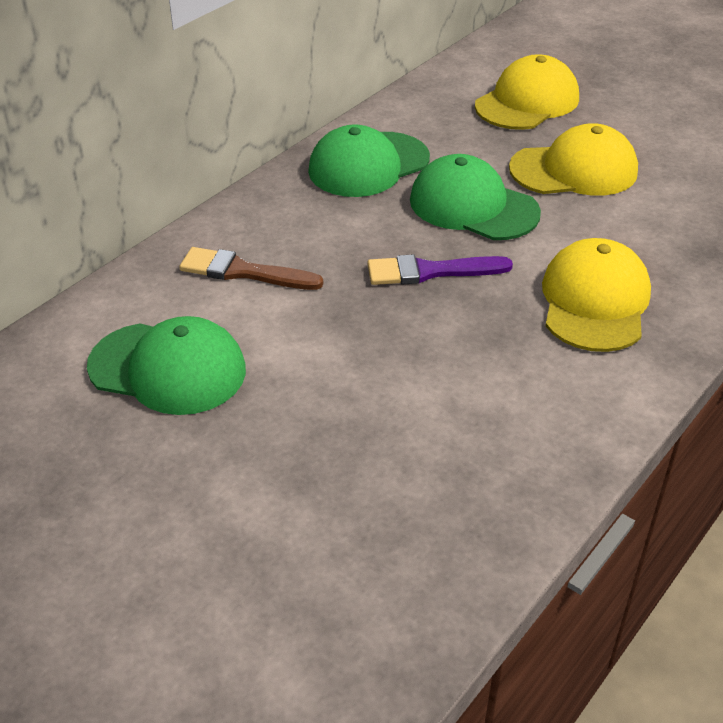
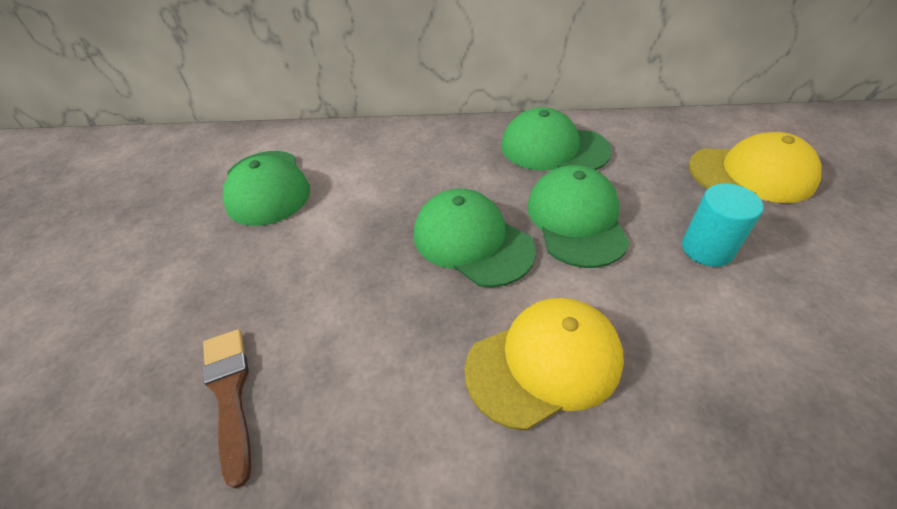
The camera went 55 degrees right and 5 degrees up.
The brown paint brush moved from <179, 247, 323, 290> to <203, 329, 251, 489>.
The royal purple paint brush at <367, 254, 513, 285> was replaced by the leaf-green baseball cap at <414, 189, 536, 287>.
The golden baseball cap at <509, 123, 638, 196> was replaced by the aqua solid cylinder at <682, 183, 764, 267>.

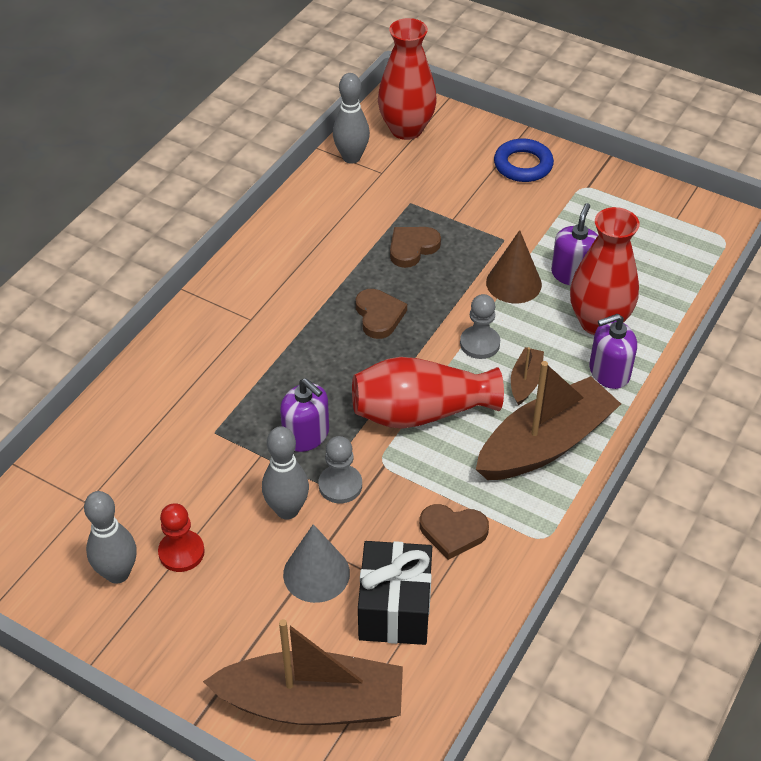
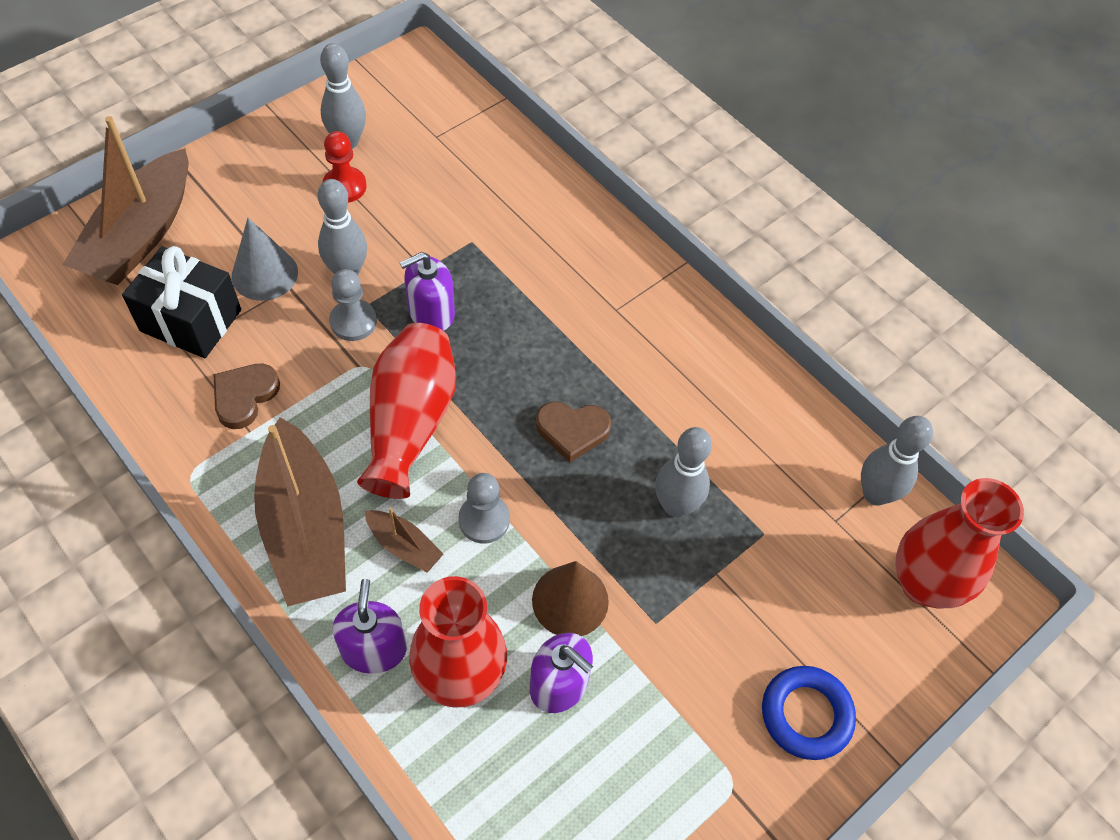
The camera went 105 degrees right and 10 degrees up.
The brown love heart at <390, 227, 441, 268> was replaced by the grey skittle at <655, 427, 712, 517>.

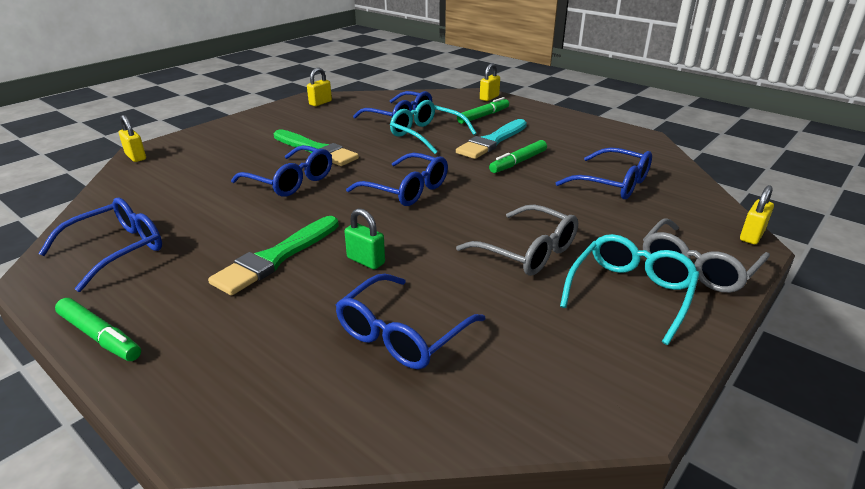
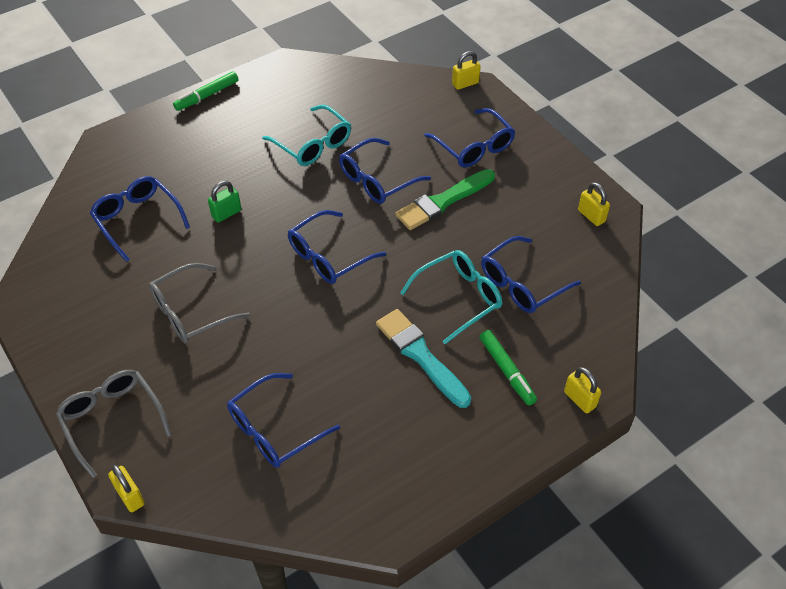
The camera went 105 degrees right and 20 degrees up.
The royal blue spectacles moved from <38, 198, 162, 292> to <424, 108, 515, 168>.
The leaf-green paint brush at <208, 216, 339, 296> disappeared.
The leaf-green marker at <489, 140, 547, 173> disappeared.
The aqua spectacles moved from <560, 234, 699, 345> to <262, 105, 351, 166>.

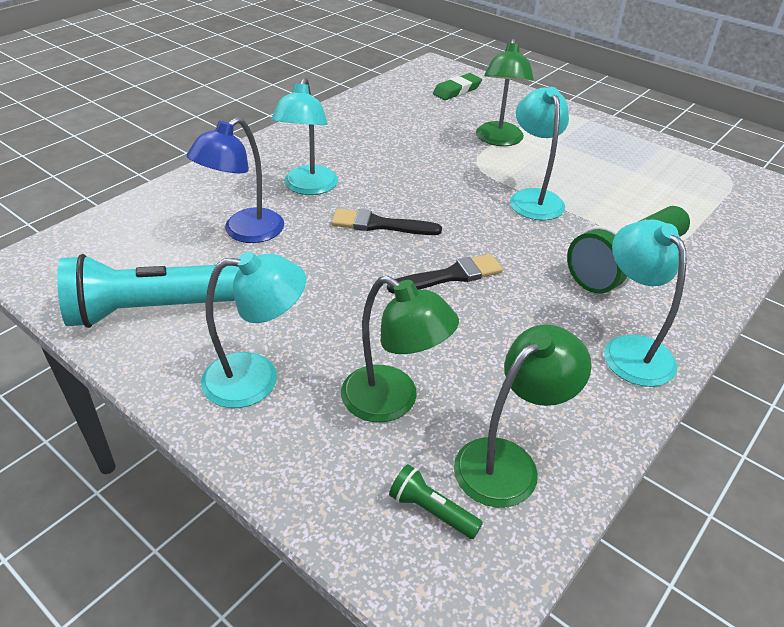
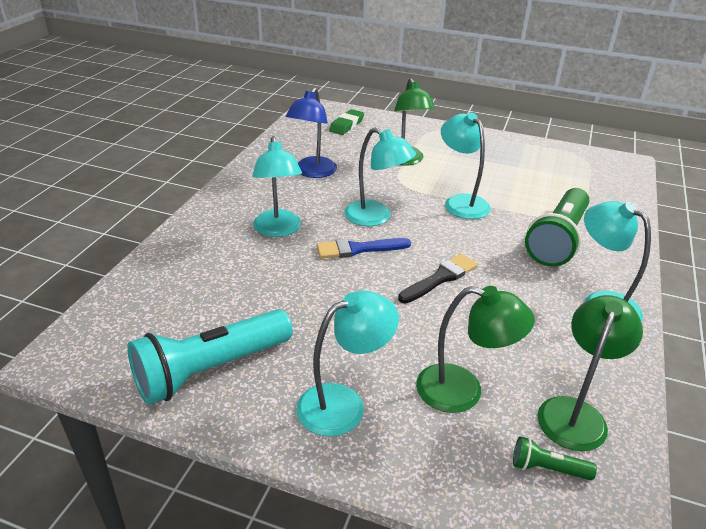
The camera went 20 degrees left and 5 degrees down.
The royal blue desk lamp moved from <186, 117, 284, 243> to <286, 87, 337, 178>.
The jet-black paint brush at <331, 209, 442, 235> became the royal blue paint brush at <317, 238, 411, 259>.
The aqua desk lamp at <344, 127, 416, 226> appeared.

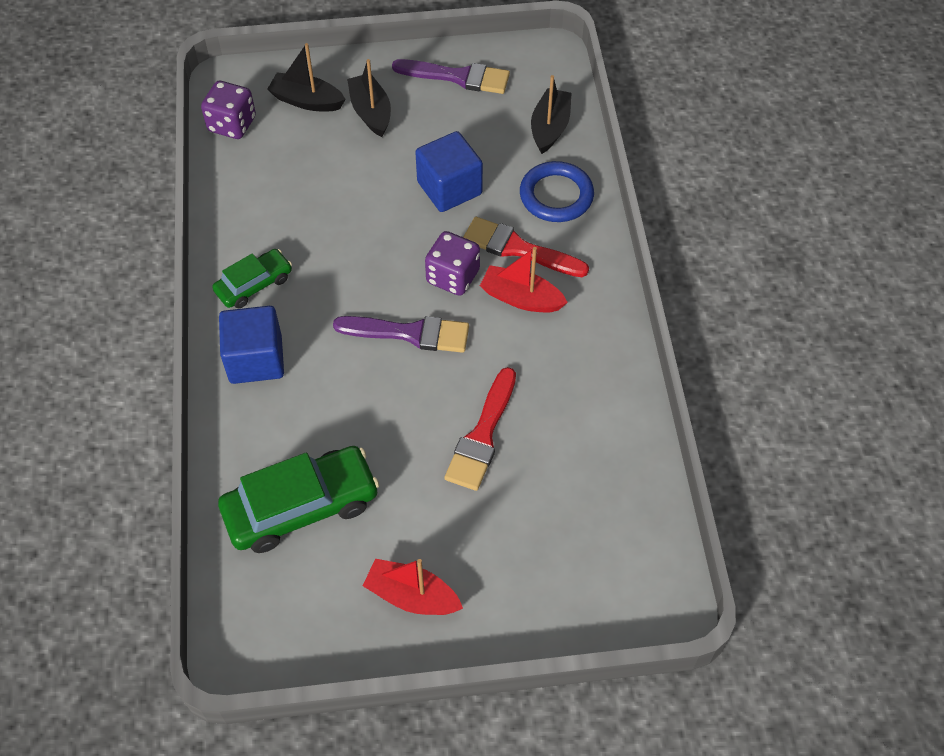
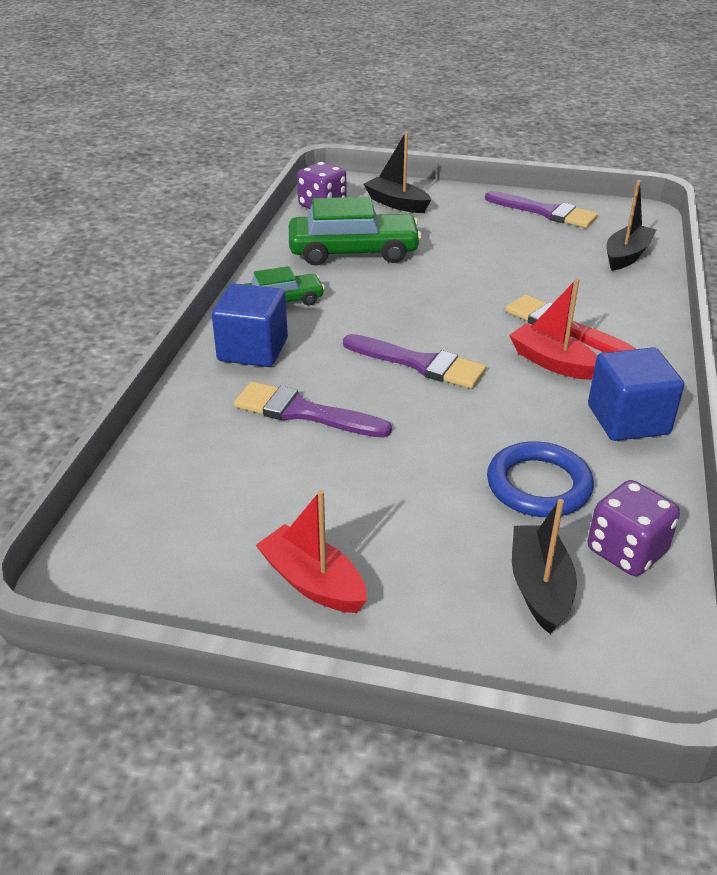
The camera went 20 degrees right and 20 degrees down.
The leaf-green car moved from <218, 446, 379, 553> to <289, 197, 422, 265>.
The jet-black toy boat moved from <347, 59, 391, 137> to <512, 499, 577, 634>.
The royal blue block moved from <415, 131, 483, 212> to <588, 347, 684, 441>.
The royal purple die moved from <425, 231, 480, 296> to <588, 480, 680, 576>.
The red paint brush at <444, 367, 516, 491> disappeared.
The royal blue torus moved from <520, 161, 594, 222> to <487, 441, 594, 517>.
The royal purple paint brush at <234, 381, 392, 438> appeared.

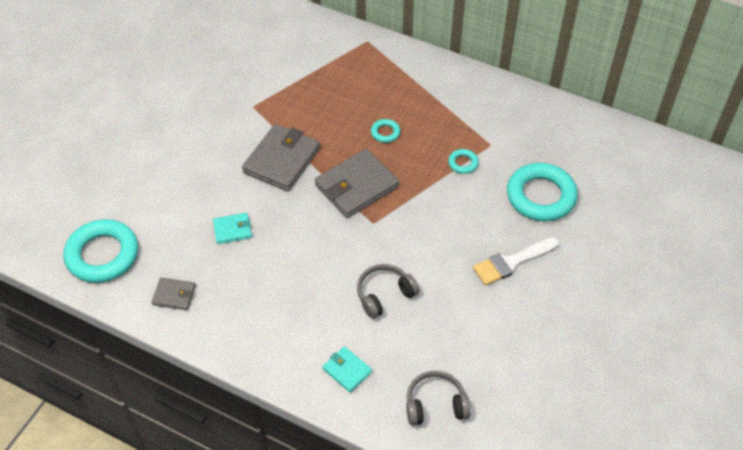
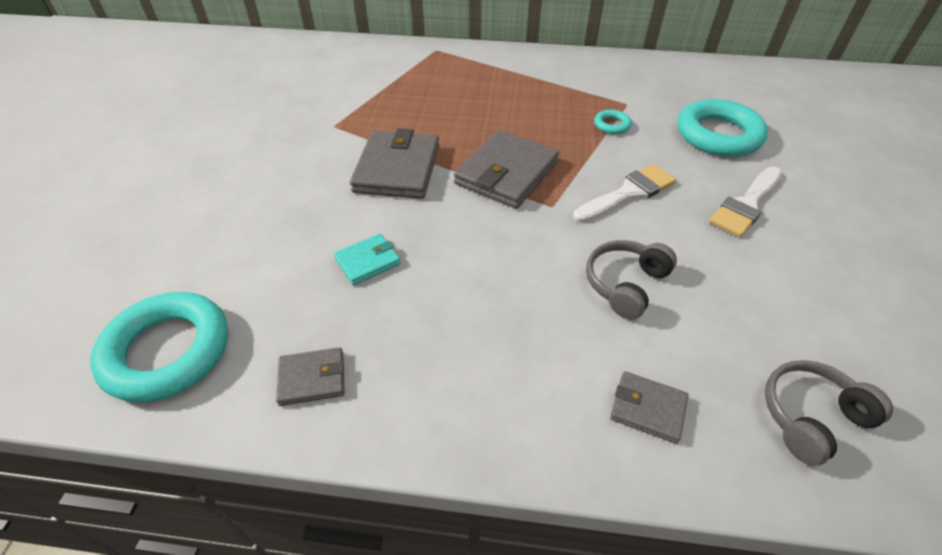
The camera went 20 degrees left and 5 degrees down.
The aqua billfold at <323, 346, 372, 393> became the grey billfold at <610, 371, 688, 444>.
The aqua torus at <371, 119, 400, 143> disappeared.
The snow-white paint brush at <573, 164, 676, 223> appeared.

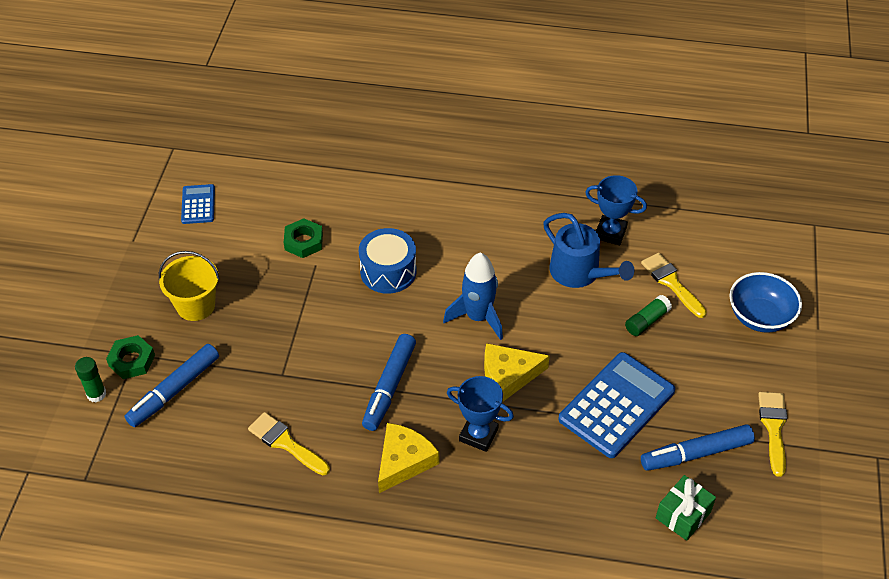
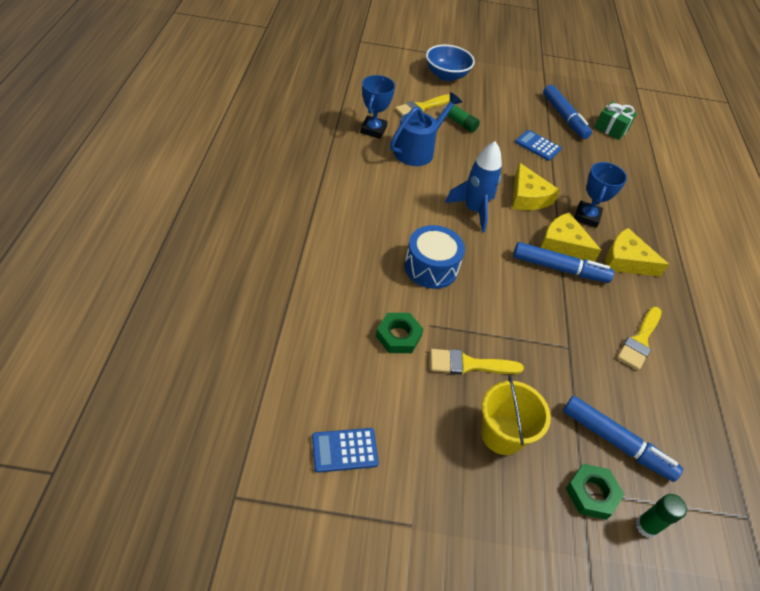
The camera went 100 degrees left and 0 degrees up.
The royal blue pocket calculator at <558, 352, 675, 458> changed to 0.52 times the size.
The golden paint brush moved from <758, 392, 787, 477> to <430, 349, 524, 375>.
The golden cheese wedge at <540, 212, 601, 262> appeared.

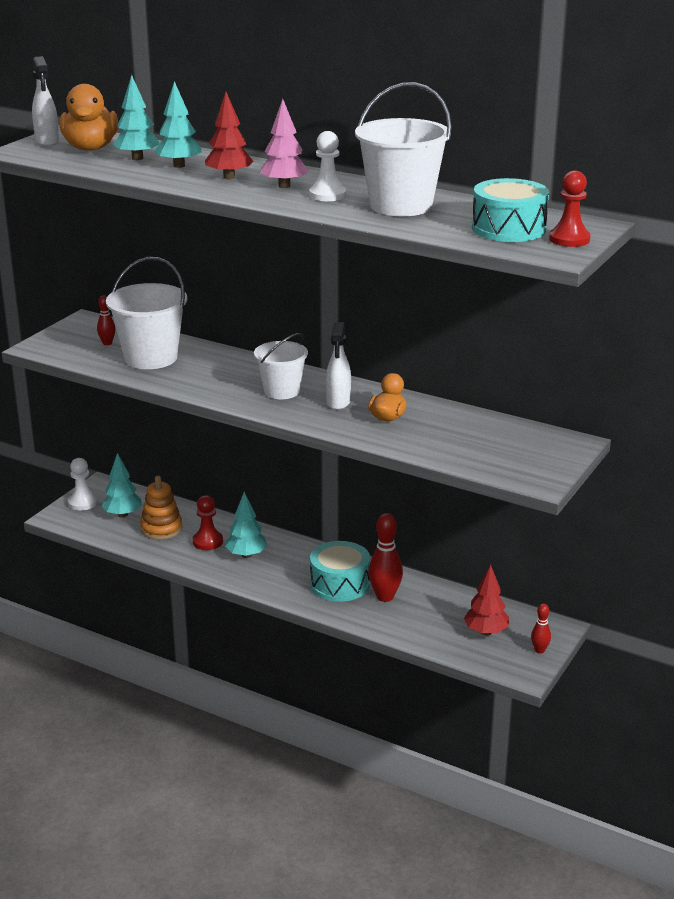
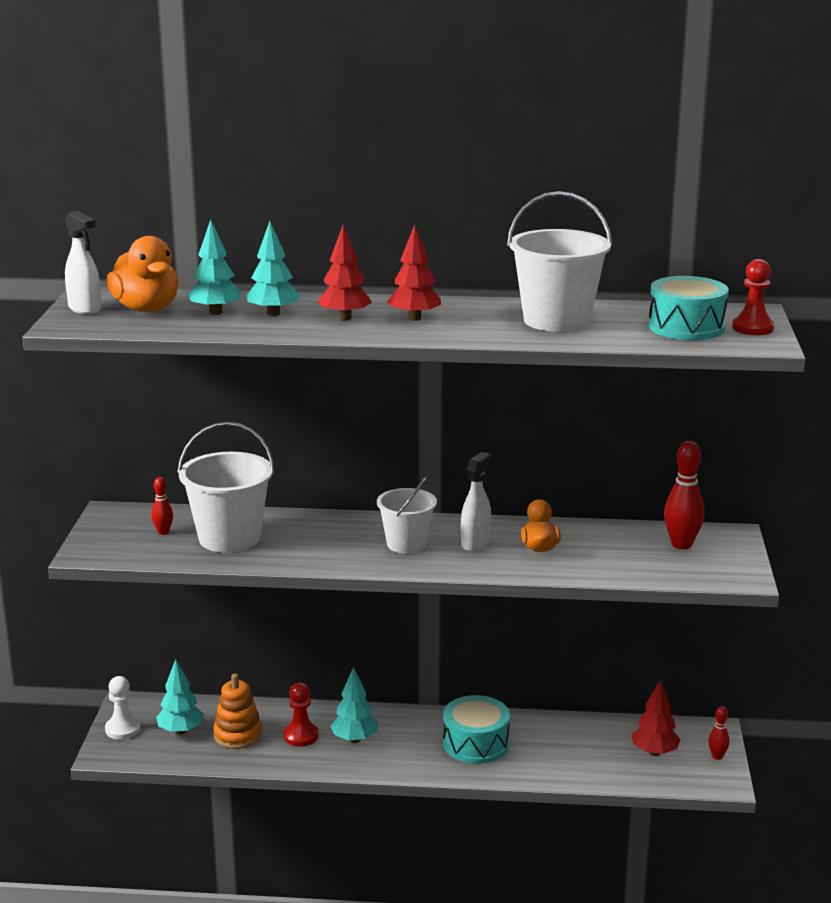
The camera went 25 degrees left and 5 degrees down.
The rose-pink tree at <260, 99, 309, 188> became the red tree at <387, 225, 441, 321>.
The snow-white game pawn at <309, 131, 346, 201> disappeared.
The snow-white spray bottle at <326, 322, 351, 410> turned 135 degrees counterclockwise.
The red skittle moved from <368, 513, 403, 602> to <664, 441, 705, 550>.

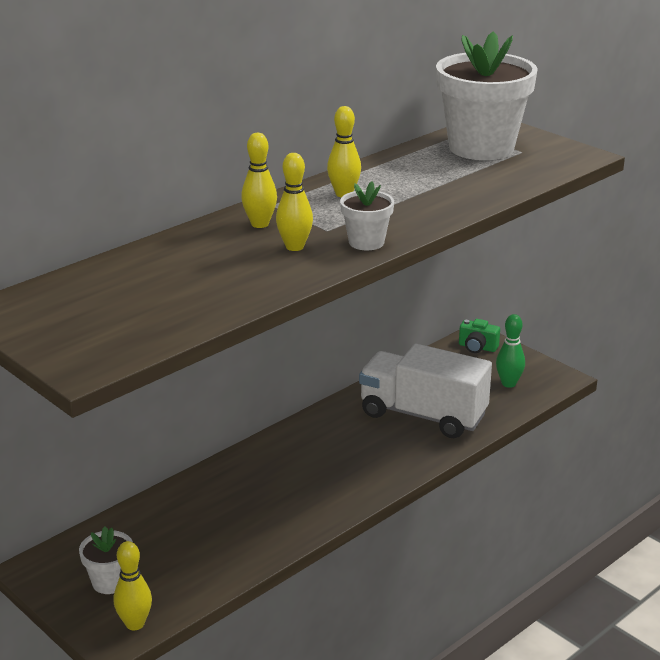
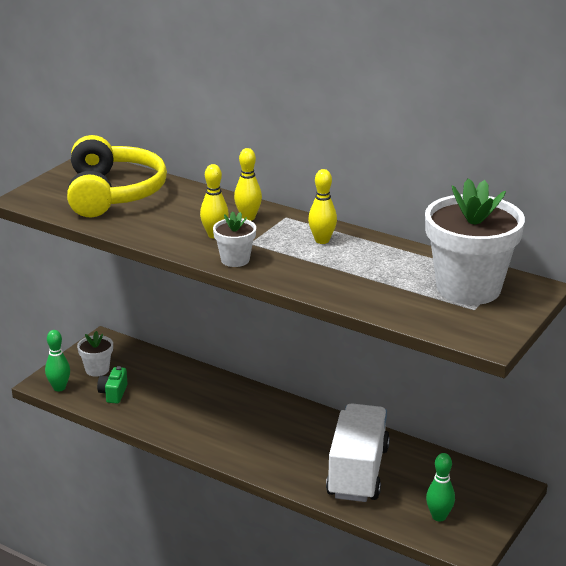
The camera went 75 degrees right and 0 degrees up.
The golden skittle at <114, 541, 152, 631> became the leaf-green skittle at <45, 330, 70, 391>.
The leaf-green compact camera moved from <459, 319, 500, 353> to <97, 366, 128, 404>.
The golden headphones at <67, 135, 167, 218> appeared.

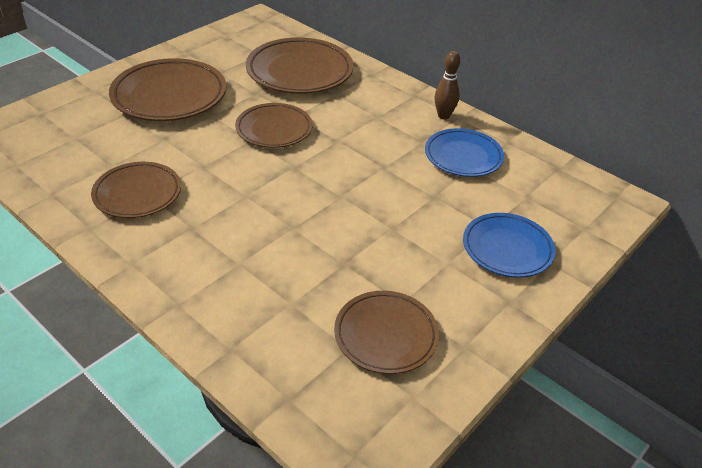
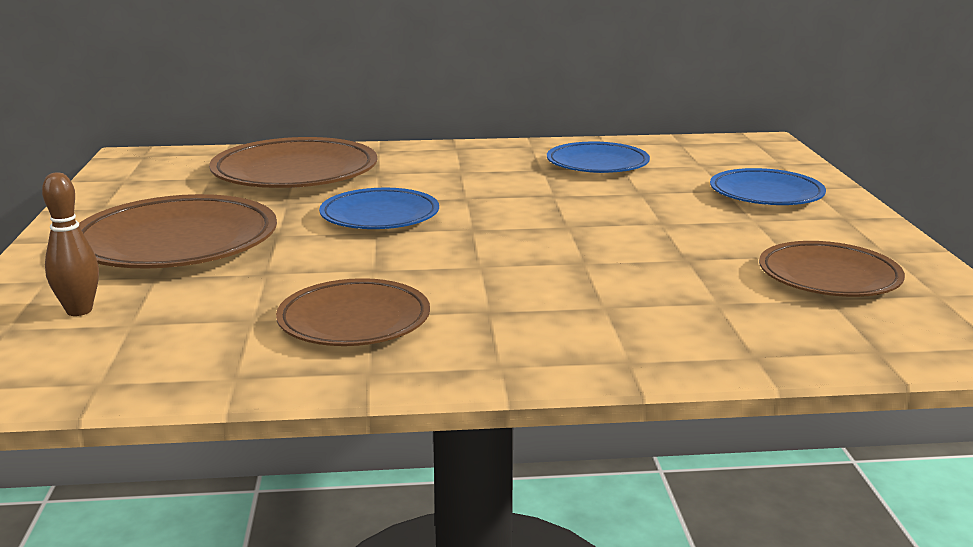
The camera went 45 degrees left and 20 degrees down.
The brown plate at <235, 103, 312, 148> became the royal blue plate at <319, 188, 439, 229>.
The brown skittle moved from <435, 51, 460, 119> to <42, 172, 99, 316>.

